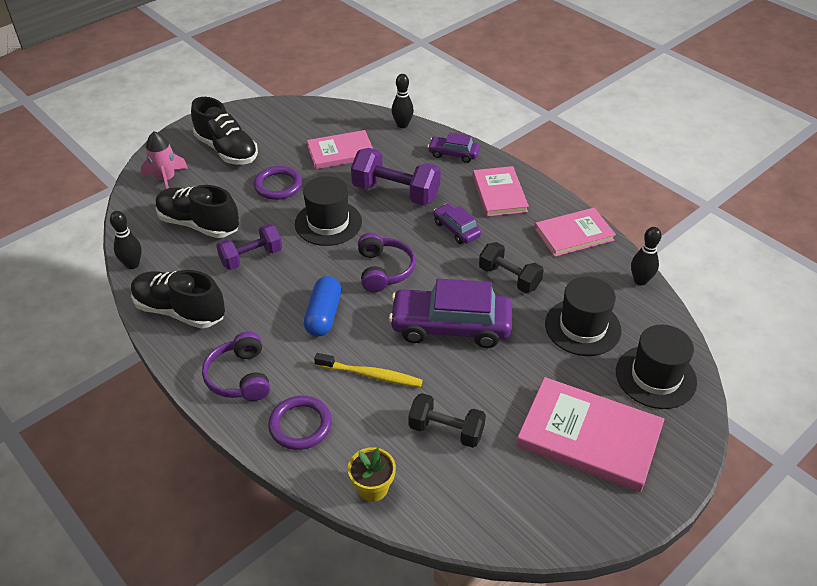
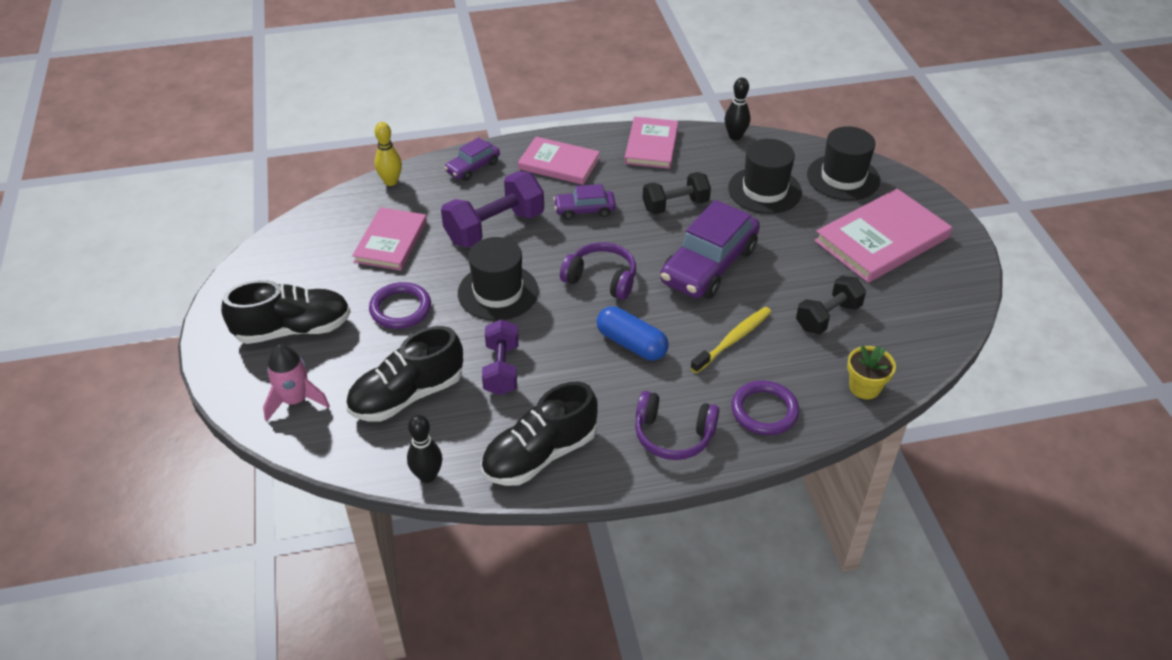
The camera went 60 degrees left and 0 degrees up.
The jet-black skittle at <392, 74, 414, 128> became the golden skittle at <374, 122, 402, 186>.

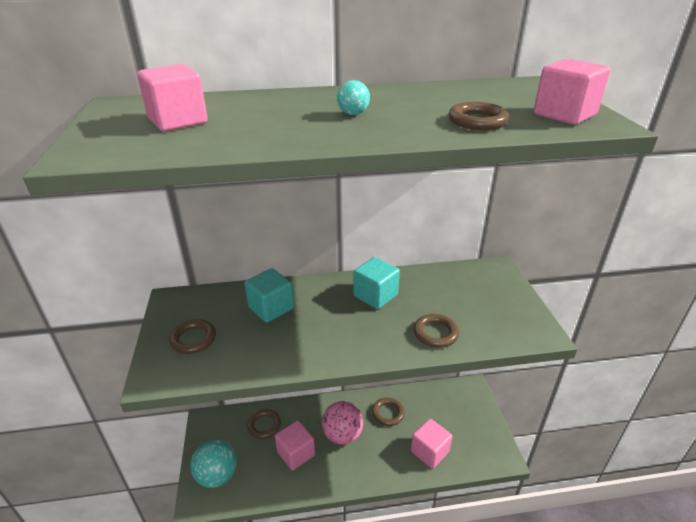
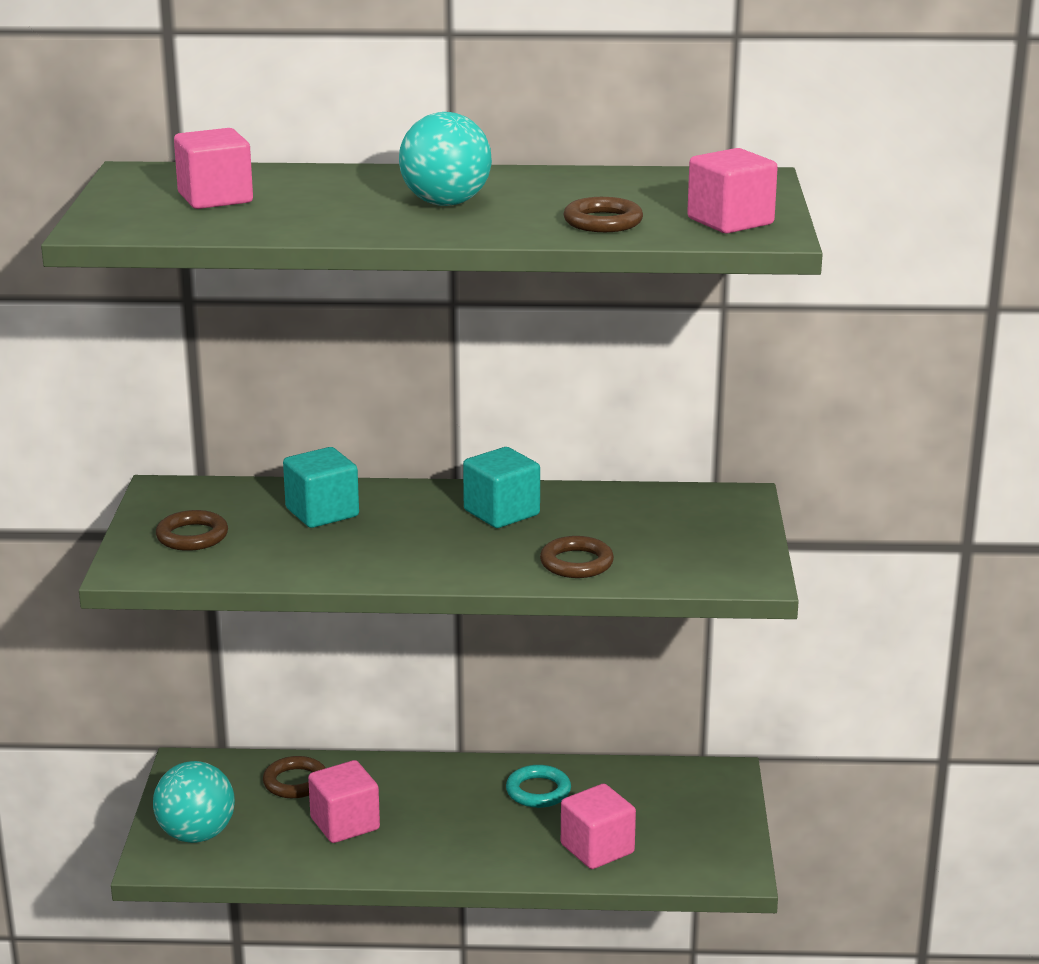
The camera went 10 degrees right and 10 degrees down.
The rose-pink sphere at <322, 401, 363, 445> disappeared.
The aqua sphere at <337, 80, 370, 115> changed to 2.08 times the size.
The brown torus at <372, 397, 405, 426> became the aqua torus at <506, 765, 571, 808>.

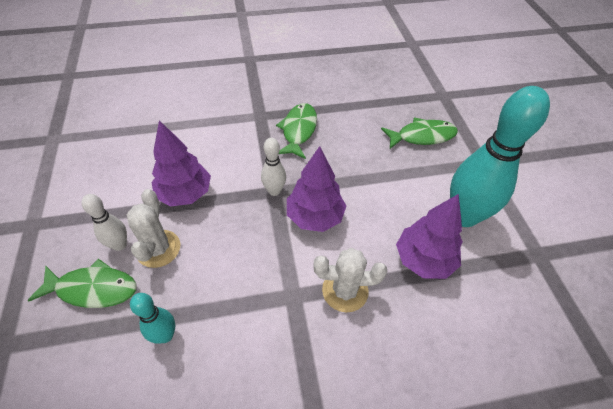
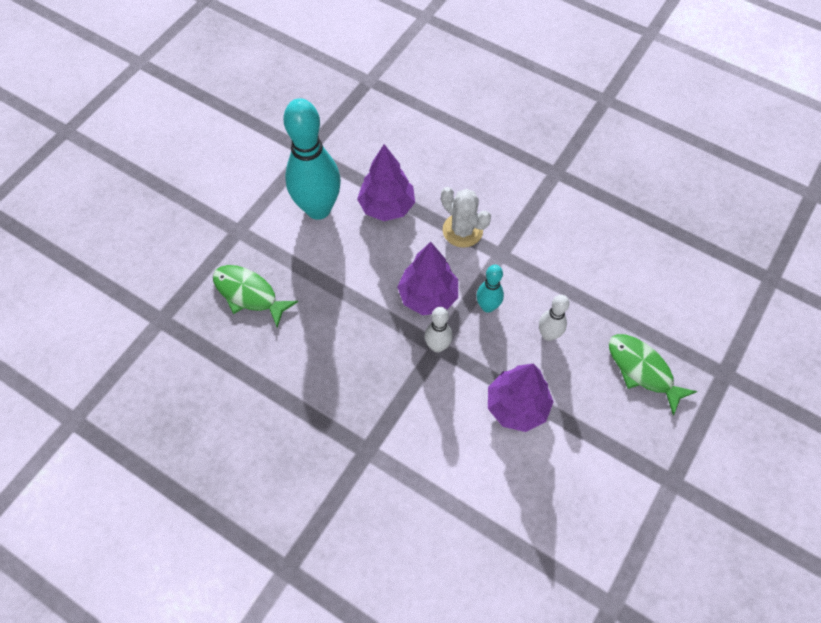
The camera went 135 degrees left and 10 degrees up.
The snow-white skittle moved from <81, 194, 127, 251> to <539, 295, 570, 341>.
The snow-white prickly plant at <127, 189, 180, 268> disappeared.
The aqua skittle moved from <130, 293, 175, 344> to <477, 265, 504, 313>.
The leaf-green fish at <276, 103, 317, 159> disappeared.

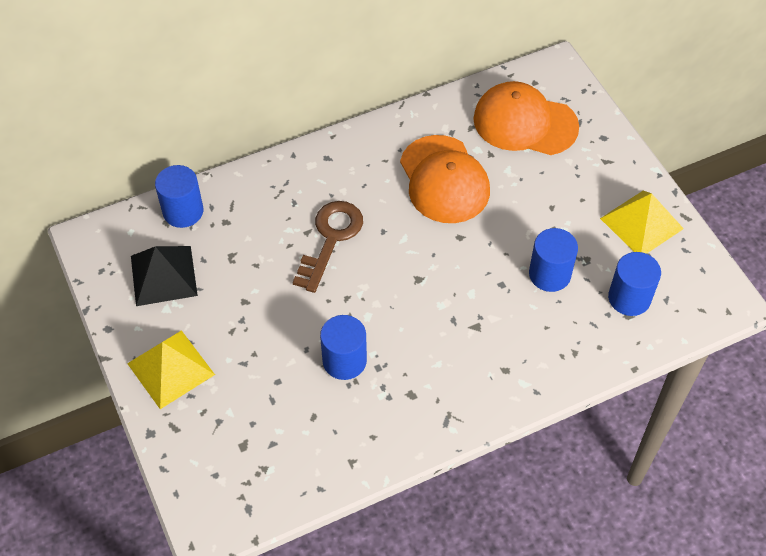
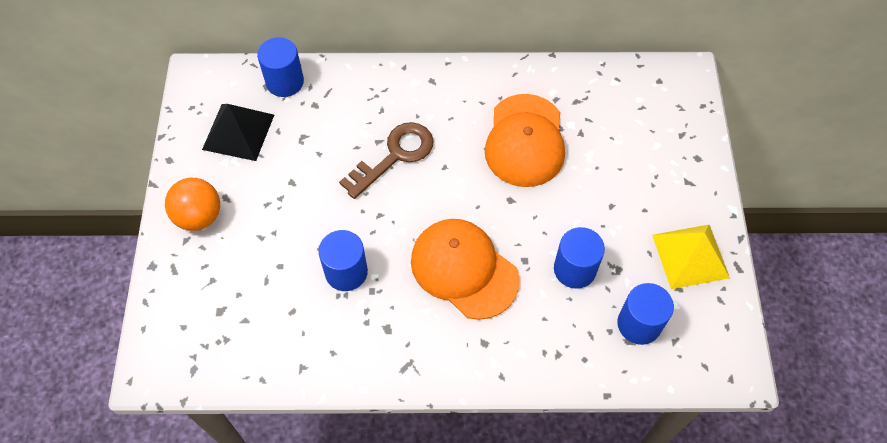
The camera went 25 degrees right and 5 degrees up.
The golden pyramid shape at <127, 330, 215, 409> was replaced by the orange-coloured sphere at <165, 178, 220, 231>.
The orange-coloured baseball cap moved from <473, 81, 579, 155> to <411, 219, 519, 320>.

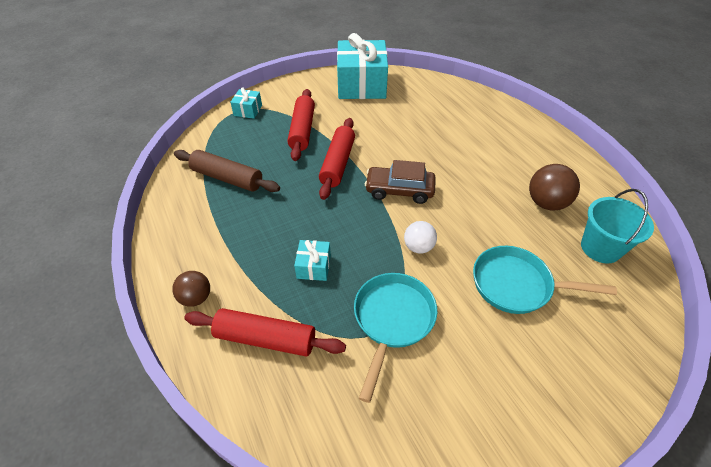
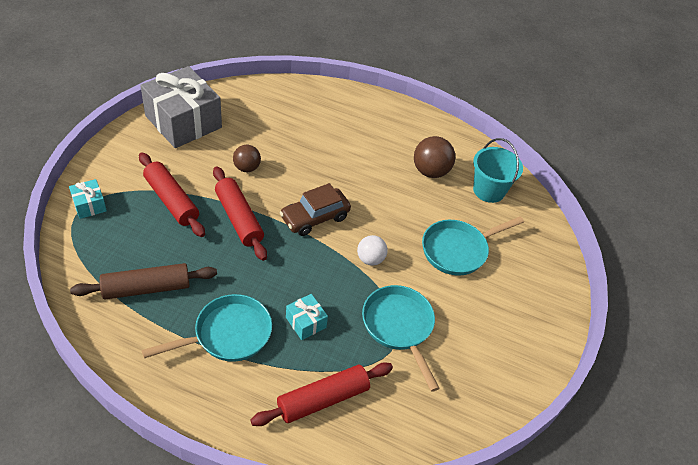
The camera went 45 degrees left and 0 degrees up.
The brown sphere moved from <172, 271, 210, 307> to <233, 145, 261, 172>.
The aqua wrapped gift at <337, 33, 388, 99> became the grey wrapped gift at <140, 66, 222, 148>.
The aqua skillet at <142, 294, 272, 362> appeared.

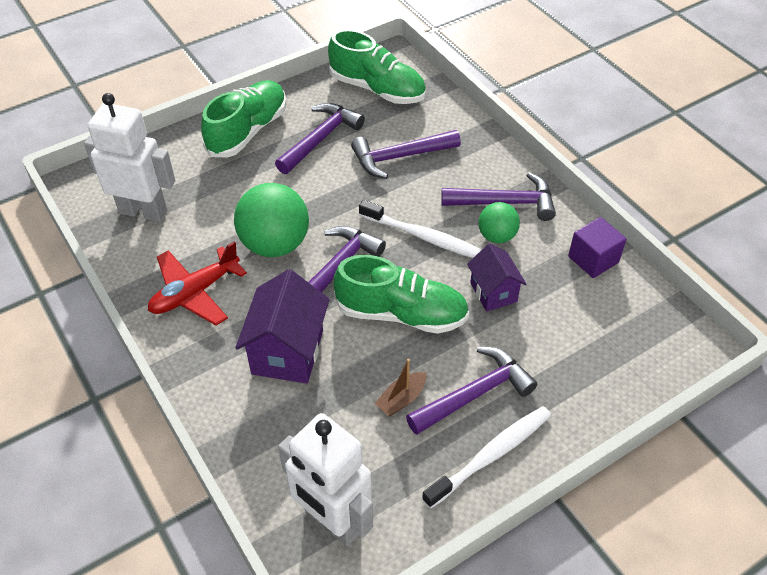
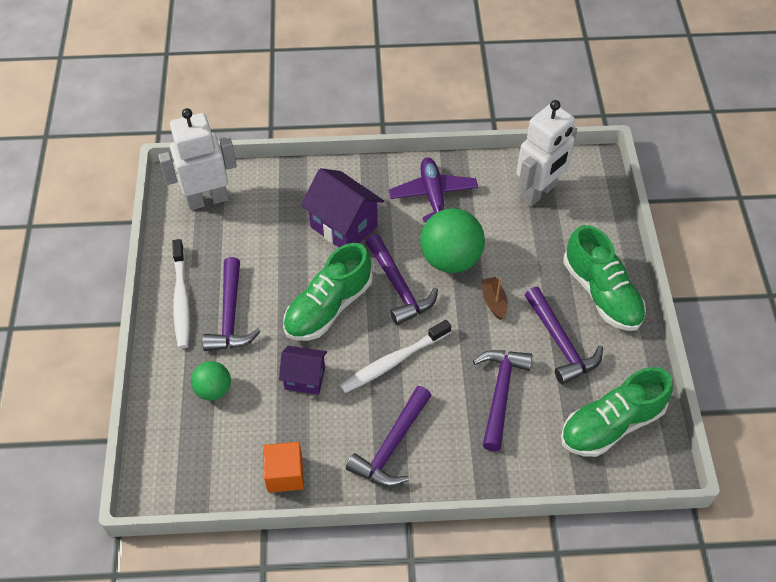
The camera went 120 degrees right and 5 degrees up.
The red plane at <148, 241, 247, 325> became the royal purple plane at <389, 158, 478, 222>.
The brown toy boat moved from <375, 359, 426, 416> to <481, 277, 508, 320>.
The leaf-green sphere moved from <478, 202, 520, 243> to <191, 361, 231, 401>.
The royal purple block at <568, 217, 627, 278> became the orange-coloured block at <263, 442, 304, 493>.

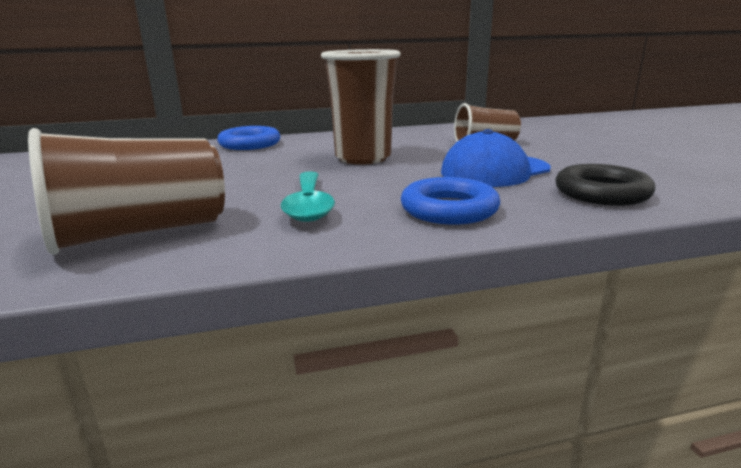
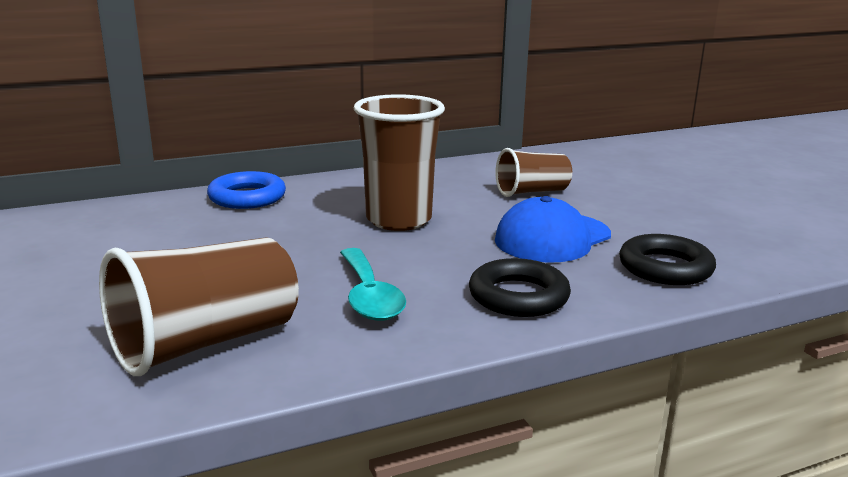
The camera went 10 degrees left and 0 degrees up.
The royal blue torus at <401, 177, 500, 225> became the jet-black torus at <469, 258, 571, 317>.

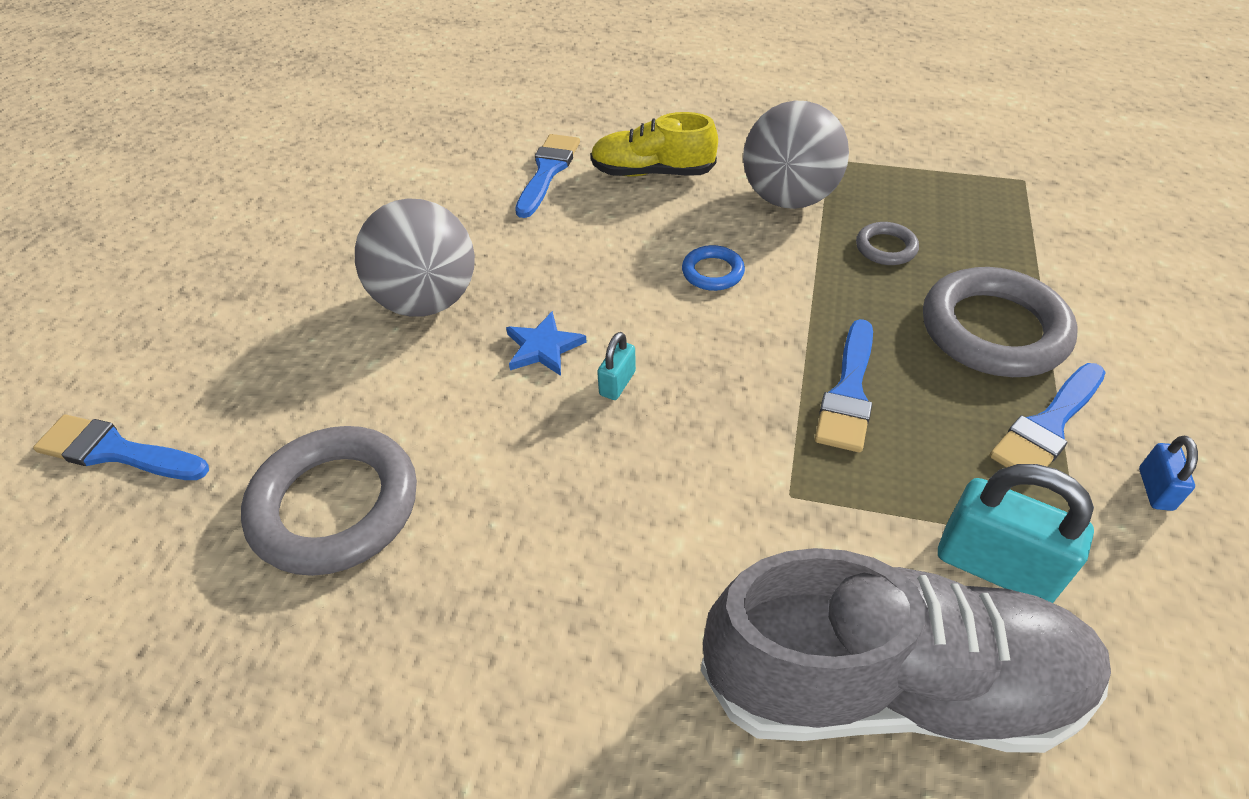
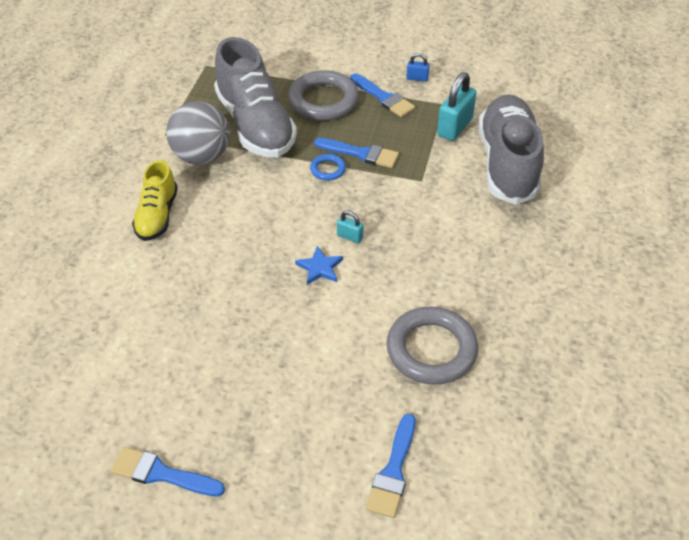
The camera went 90 degrees left and 0 degrees up.
The grey sphere at <355, 198, 475, 317> disappeared.
The royal blue paint brush moved from <515, 134, 580, 218> to <111, 447, 225, 497>.
The royal blue torus moved from <682, 245, 745, 291> to <310, 154, 346, 181>.
The grey torus at <856, 222, 919, 265> was replaced by the grey lace-up shoe at <214, 37, 297, 157>.

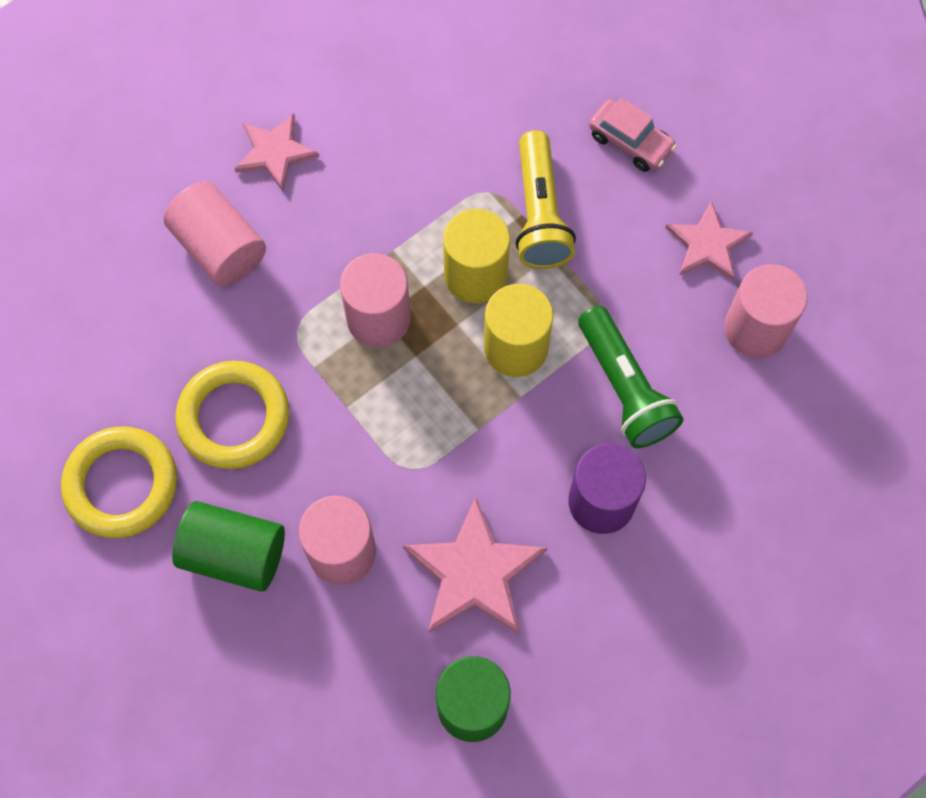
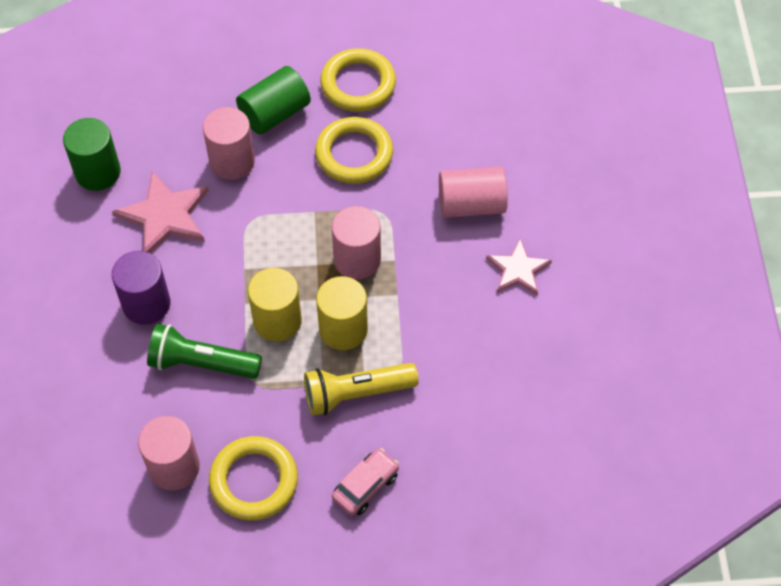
The camera went 125 degrees right and 10 degrees down.
The golden torch at <516, 130, 576, 269> turned 45 degrees counterclockwise.
The rose-pink car at <589, 98, 677, 172> turned 150 degrees clockwise.
The rose-pink five-pointed star at <665, 201, 753, 280> was replaced by the golden torus at <209, 436, 298, 521>.

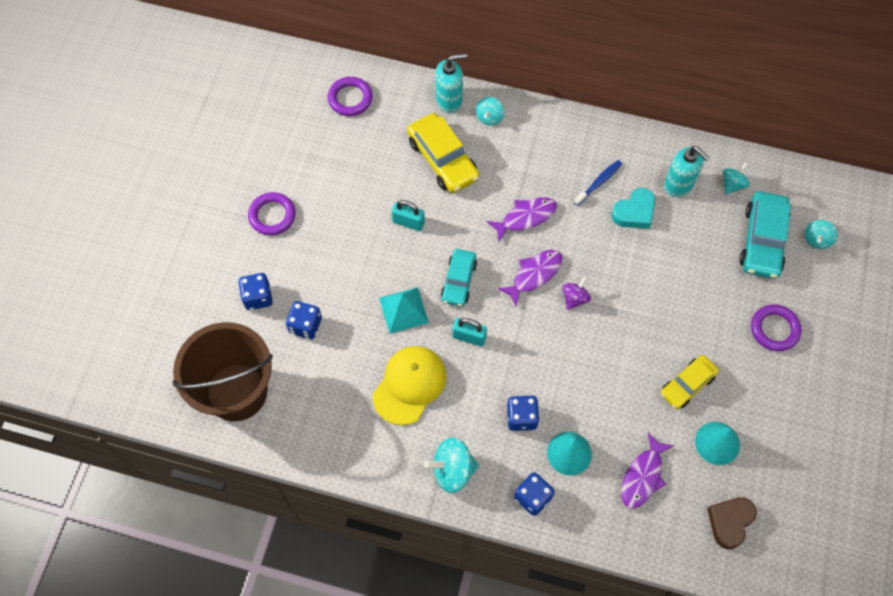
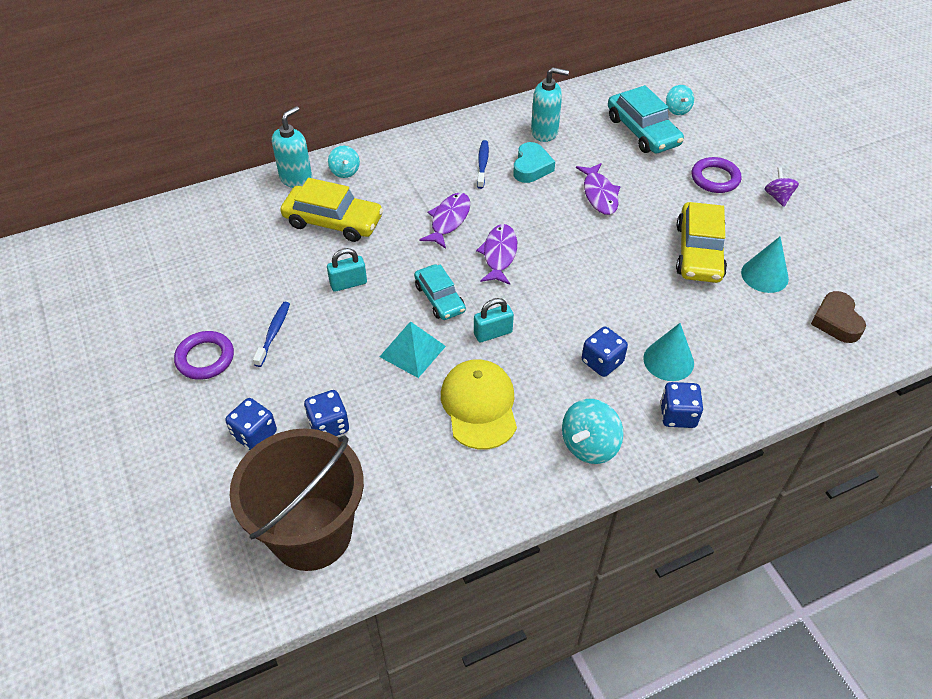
The camera went 40 degrees left and 15 degrees down.
The royal purple torus at <328, 77, 373, 116> disappeared.
The royal purple toy top moved from <562, 276, 591, 310> to <765, 167, 799, 207>.
The royal purple fish moved from <621, 432, 674, 509> to <576, 163, 621, 215>.
The golden car at <661, 355, 719, 409> changed to 1.55 times the size.
The aqua toy top at <723, 162, 750, 194> disappeared.
The royal blue dental brush at <253, 302, 290, 367> appeared.

